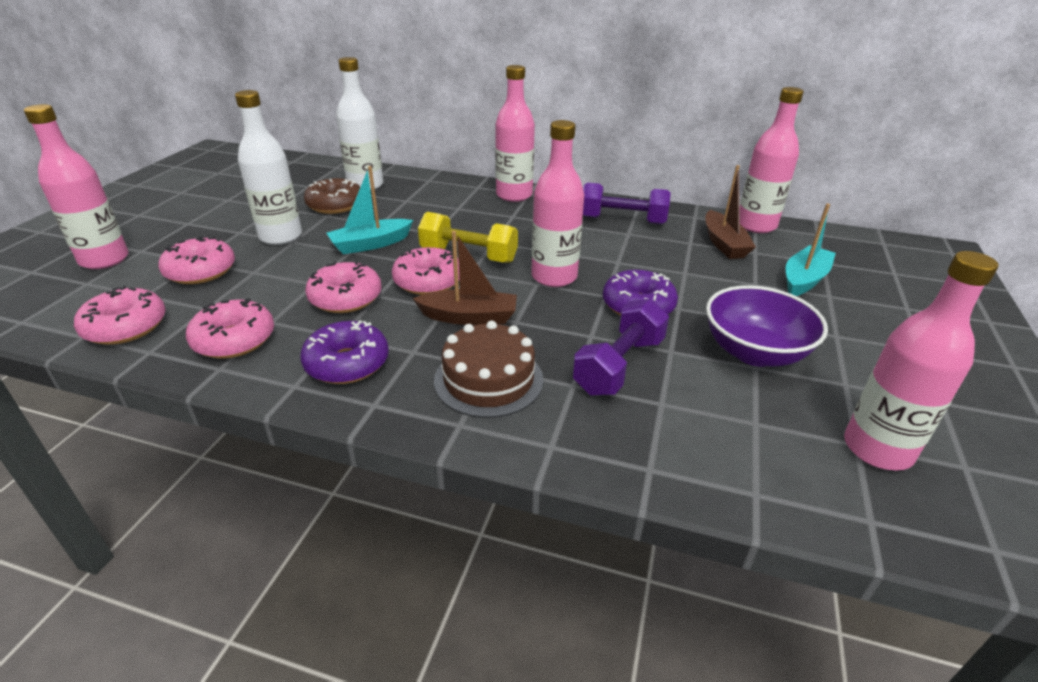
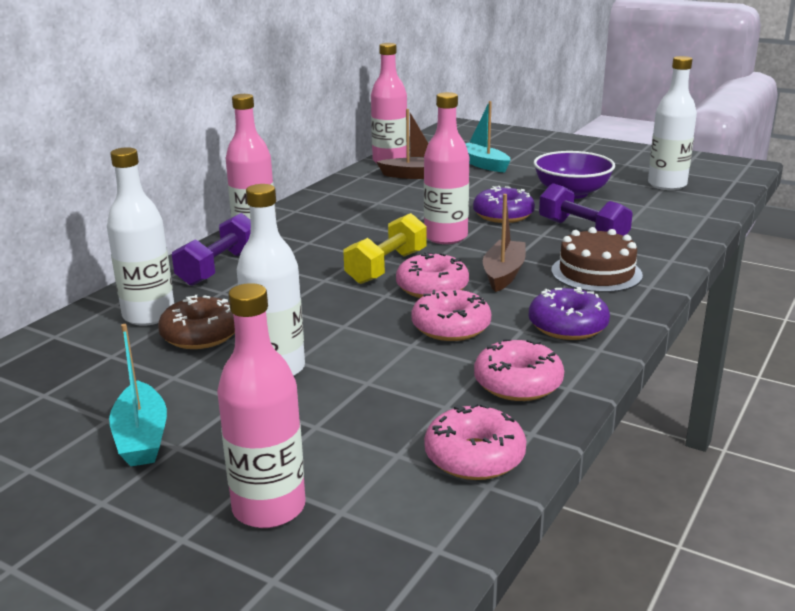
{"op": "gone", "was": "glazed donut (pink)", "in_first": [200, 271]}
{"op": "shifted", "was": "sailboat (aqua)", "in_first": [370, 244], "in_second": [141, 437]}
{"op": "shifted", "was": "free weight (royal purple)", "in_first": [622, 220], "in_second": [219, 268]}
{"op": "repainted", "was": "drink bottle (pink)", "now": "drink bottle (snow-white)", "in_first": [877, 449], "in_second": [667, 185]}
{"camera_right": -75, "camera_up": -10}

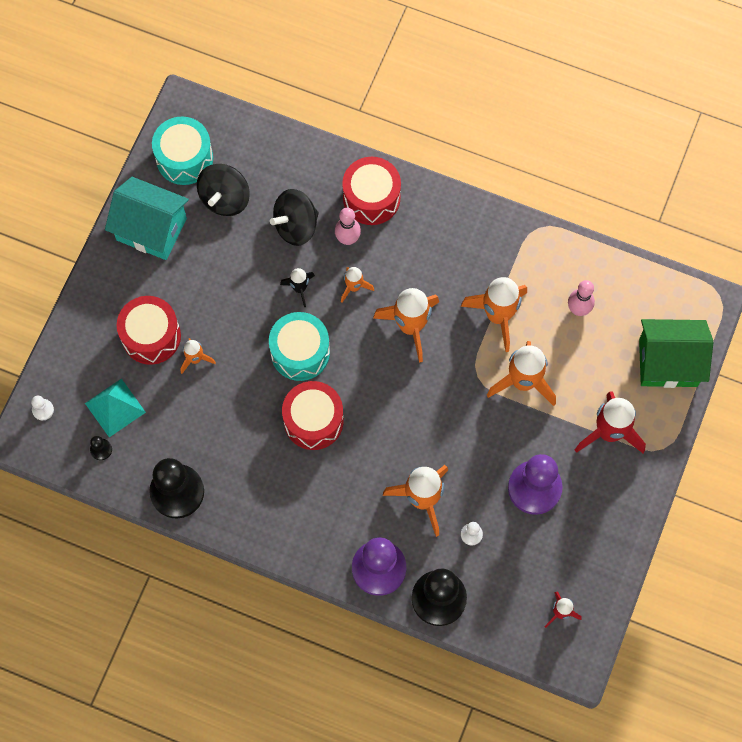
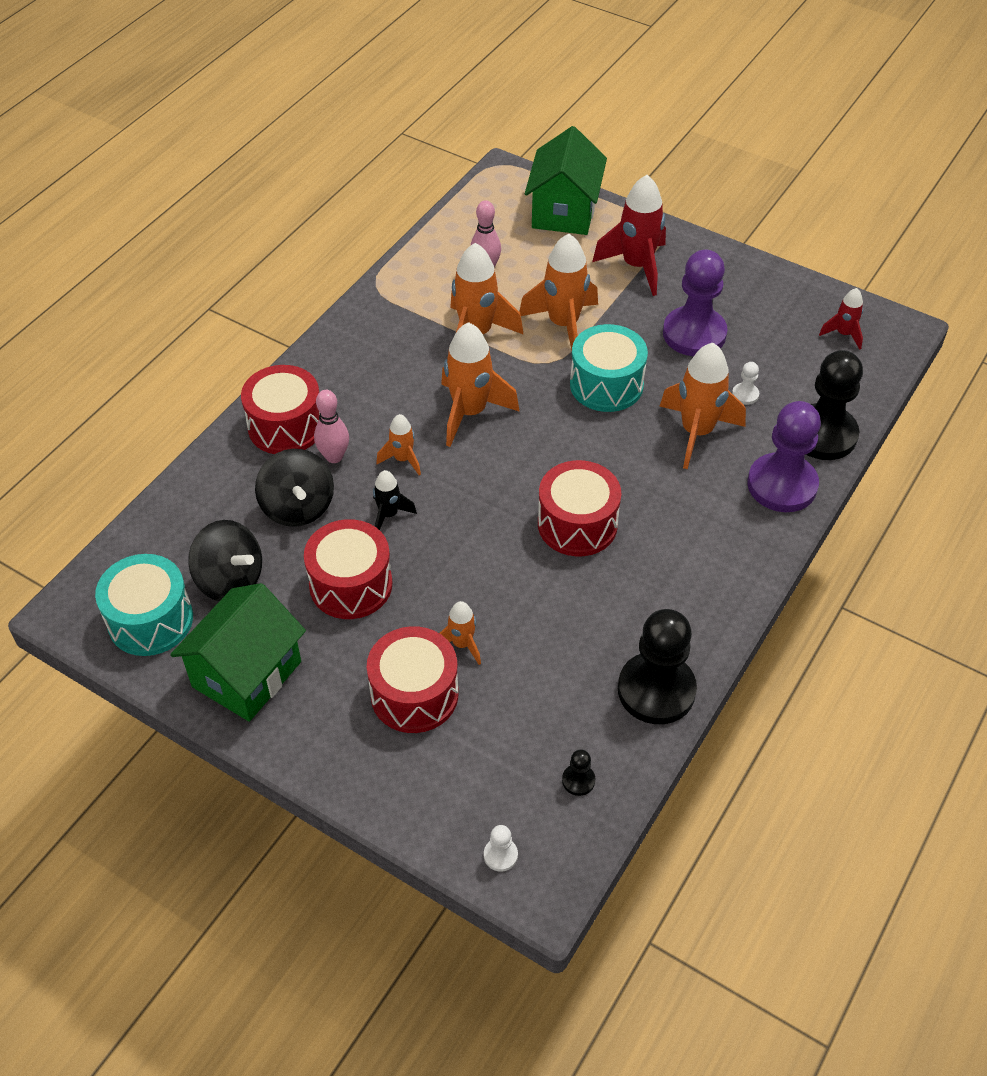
{"op": "gone", "was": "pyramid (aqua)", "in_first": [115, 407]}
{"op": "new", "now": "toy drum (crimson)", "in_second": [351, 585]}
{"op": "shifted", "was": "toy drum (aqua)", "in_first": [300, 352], "in_second": [606, 384]}
{"op": "repainted", "was": "house (aqua)", "now": "house (leaf-green)", "in_first": [151, 229], "in_second": [247, 674]}
{"camera_right": -80, "camera_up": -20}

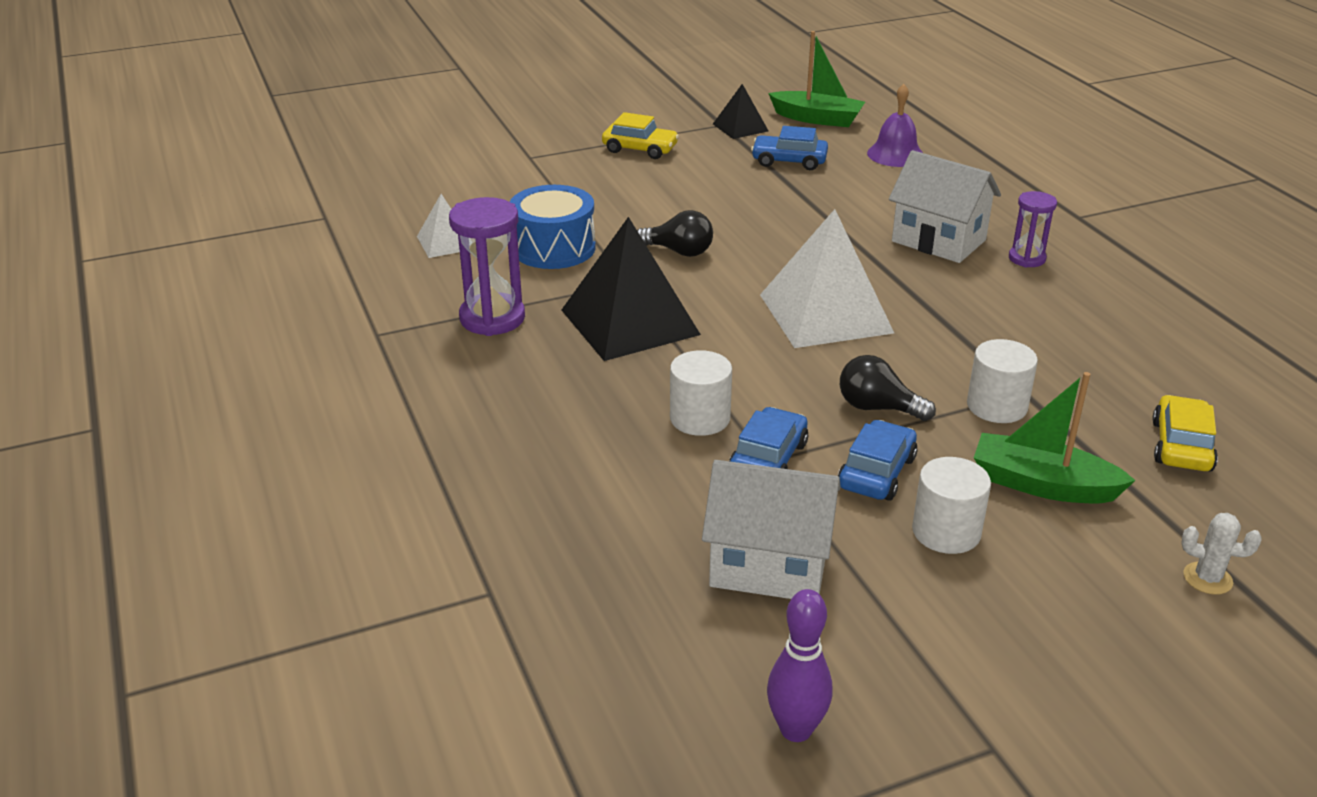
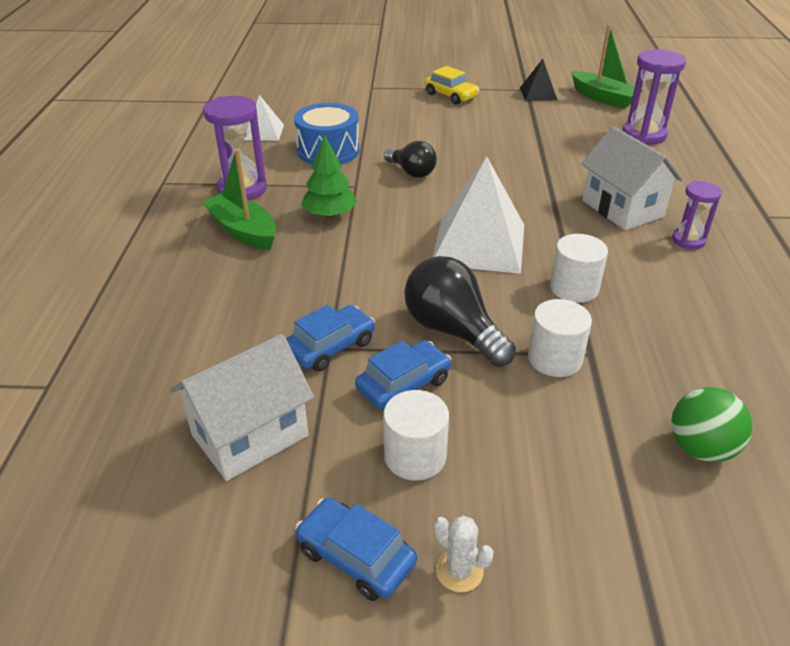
{"op": "gone", "was": "bowling pin (royal purple)", "in_first": [796, 730]}
{"op": "shifted", "was": "cylinder (snow-white)", "in_first": [700, 418], "in_second": [574, 288]}
{"op": "shifted", "was": "automobile (blue)", "in_first": [789, 161], "in_second": [356, 556]}
{"op": "shifted", "was": "sailboat (leaf-green)", "in_first": [1042, 484], "in_second": [243, 231]}
{"op": "shifted", "was": "cactus (snow-white)", "in_first": [1207, 578], "in_second": [459, 571]}
{"op": "swapped", "was": "pyramid (ebony)", "now": "tree (leaf-green)", "in_first": [630, 322], "in_second": [330, 214]}
{"op": "swapped", "was": "bell (royal purple)", "now": "sand timer (royal purple)", "in_first": [895, 154], "in_second": [644, 135]}
{"op": "swapped", "was": "automobile (golden)", "now": "ball (leaf-green)", "in_first": [1181, 446], "in_second": [701, 448]}
{"op": "rotated", "was": "house (snow-white)", "in_first": [769, 566], "in_second": [250, 435], "clockwise": -75}
{"op": "scaled", "was": "lightbulb (ebony)", "in_first": [877, 408], "in_second": [452, 331], "ratio": 1.55}
{"camera_right": 25, "camera_up": 5}

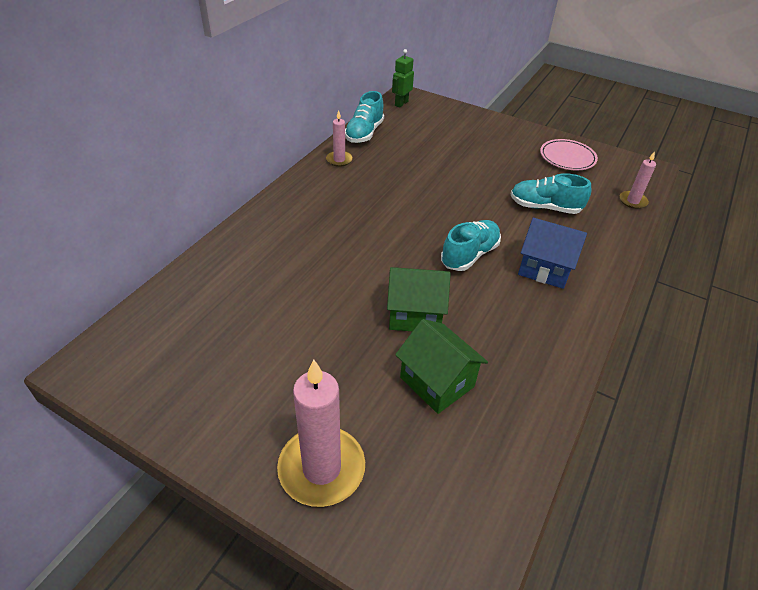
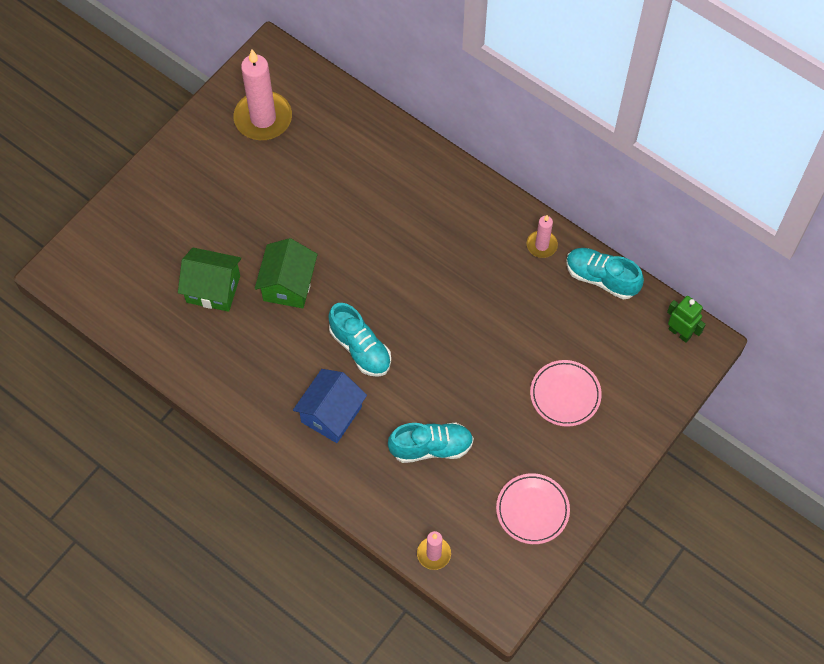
{"op": "new", "now": "flat dish (pink)", "in_second": [565, 395]}
{"op": "shifted", "was": "wax candle (pink)", "in_first": [321, 468], "in_second": [263, 118]}
{"op": "rotated", "was": "house (leaf-green)", "in_first": [437, 382], "in_second": [213, 289], "clockwise": 45}
{"op": "rotated", "was": "lace-up shoe (aqua)", "in_first": [545, 207], "in_second": [431, 447], "clockwise": 60}
{"camera_right": 100, "camera_up": 20}

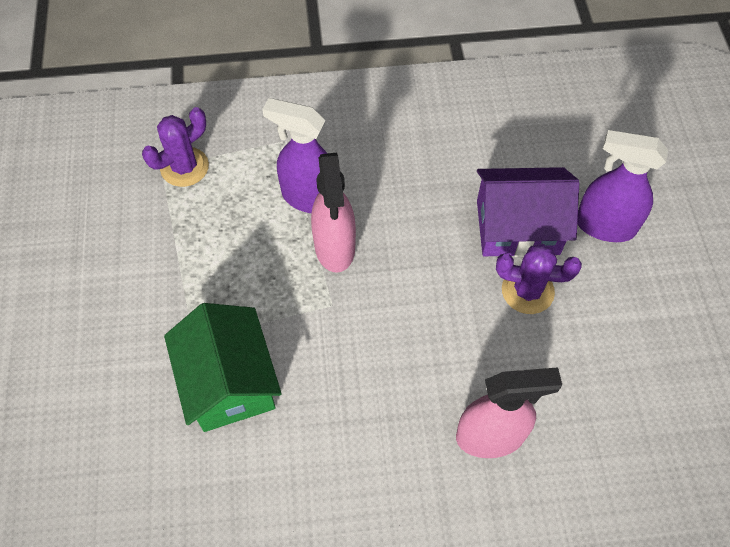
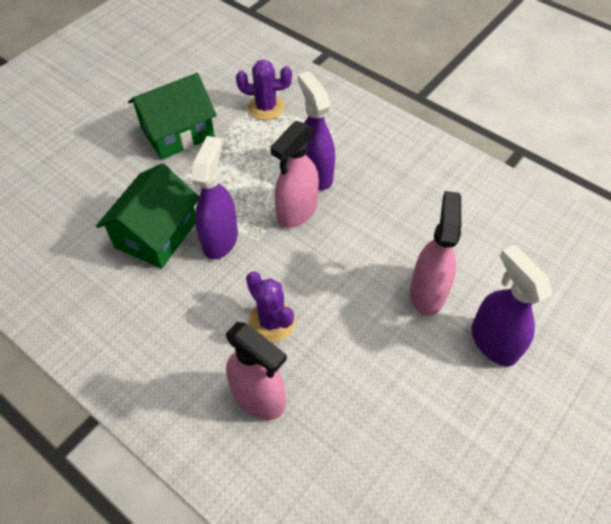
{"op": "new", "now": "house (leaf-green)", "in_second": [178, 133]}
{"op": "new", "now": "spray bottle (royal purple)", "in_second": [220, 239]}
{"op": "shifted", "was": "cactus (royal purple)", "in_first": [527, 291], "in_second": [271, 321]}
{"op": "swapped", "was": "house (royal purple)", "now": "spray bottle (pink)", "in_first": [517, 227], "in_second": [427, 292]}
{"camera_right": 45, "camera_up": -5}

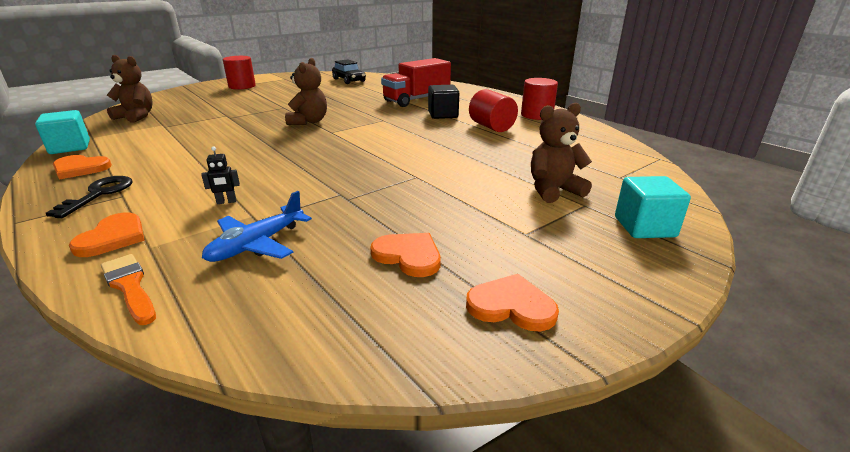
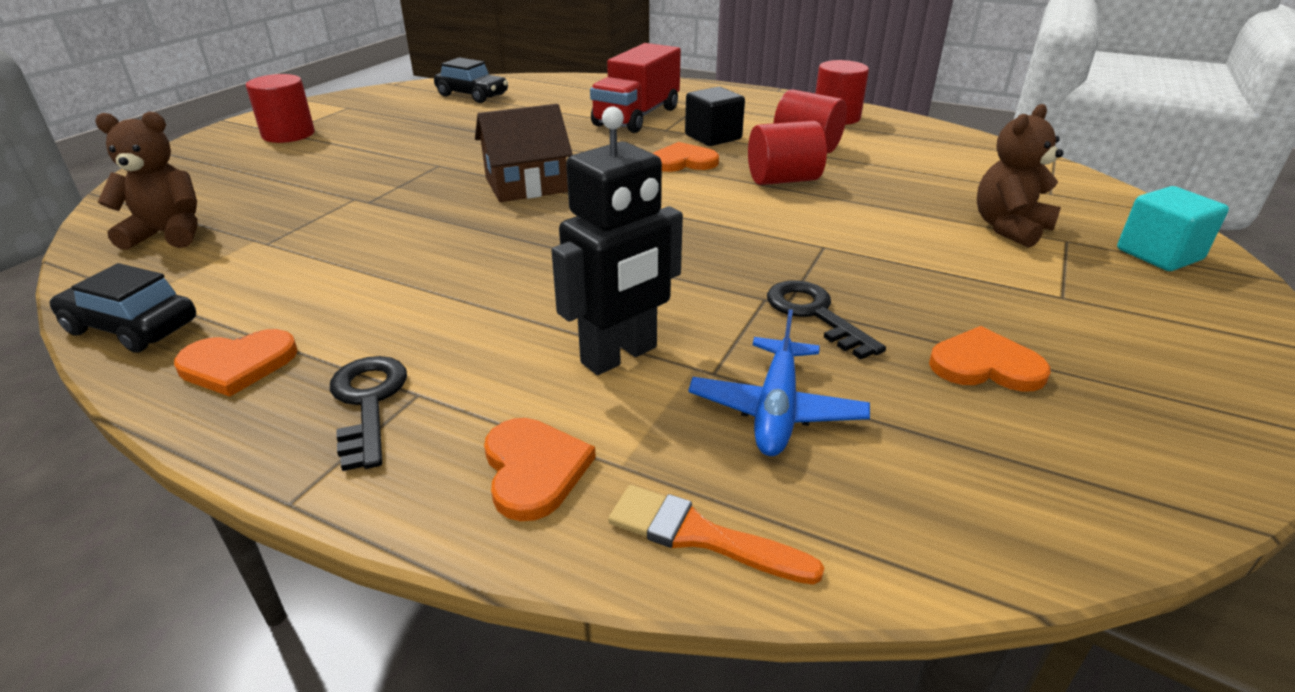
{"op": "new", "now": "cylinder (crimson)", "in_second": [783, 180]}
{"op": "new", "now": "door key (ebony)", "in_second": [815, 314]}
{"op": "shifted", "was": "heart shape (orange)", "in_first": [511, 306], "in_second": [683, 161]}
{"op": "swapped", "was": "cube (aqua)", "now": "automobile (ebony)", "in_first": [70, 147], "in_second": [132, 327]}
{"op": "swapped", "was": "teddy (brown)", "now": "house (brown)", "in_first": [309, 122], "in_second": [526, 185]}
{"op": "scaled", "was": "robot (ebony)", "in_first": [226, 202], "in_second": [620, 356], "ratio": 2.46}
{"camera_right": -25, "camera_up": 5}

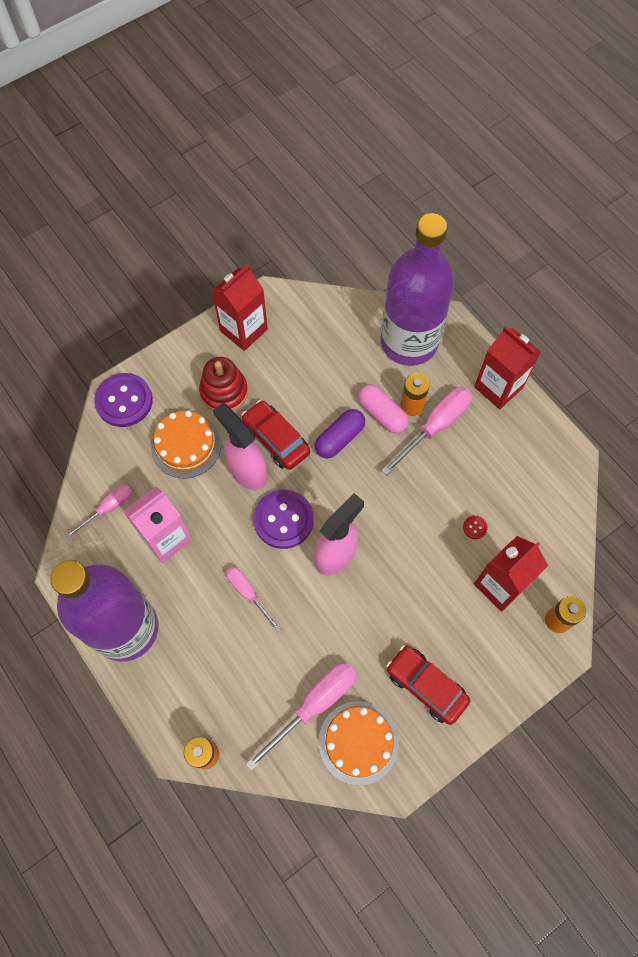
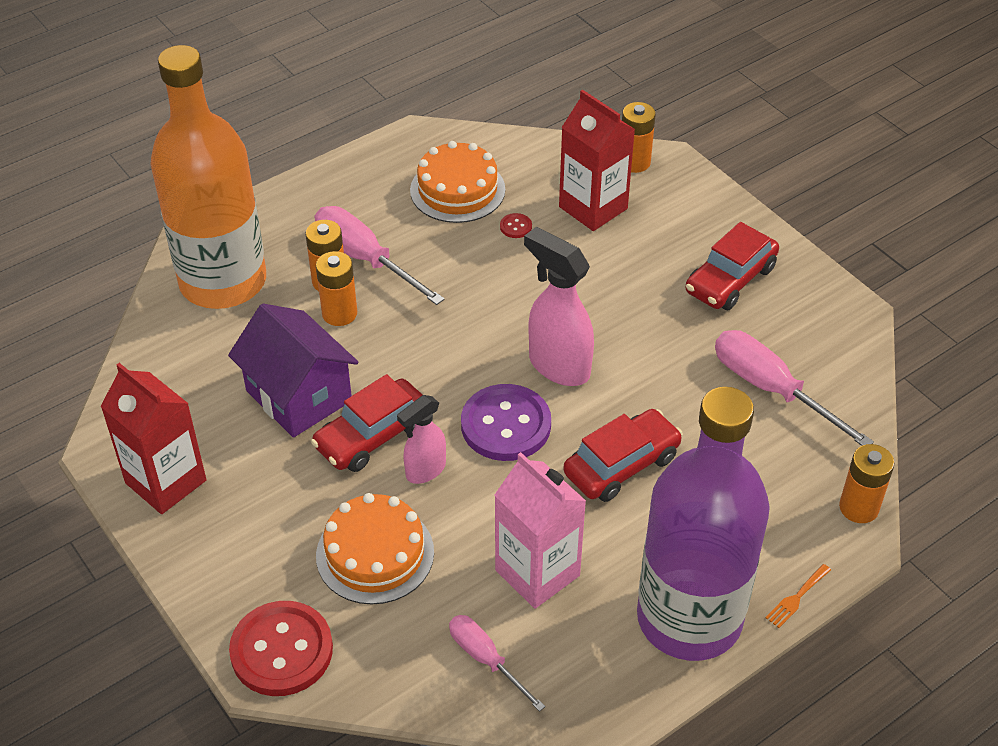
{"op": "gone", "was": "stacking rings (crimson)", "in_first": [224, 392]}
{"op": "gone", "was": "capsule (royal purple)", "in_first": [339, 438]}
{"op": "gone", "was": "juice carton (crimson)", "in_first": [498, 387]}
{"op": "new", "now": "house (royal purple)", "in_second": [299, 395]}
{"op": "new", "now": "dinner fork (orange)", "in_second": [796, 598]}
{"op": "shifted", "was": "layer cake (orange)", "in_first": [358, 742], "in_second": [457, 190]}
{"op": "swapped", "was": "hand screwdriver (pink)", "now": "automobile (crimson)", "in_first": [248, 593], "in_second": [621, 465]}
{"op": "swapped", "was": "capsule (pink)", "now": "power cell (orange)", "in_first": [382, 414], "in_second": [339, 313]}
{"op": "repainted", "was": "sewing button (royal purple)", "now": "sewing button (crimson)", "in_first": [124, 401], "in_second": [282, 650]}
{"op": "repainted", "was": "drink bottle (royal purple)", "now": "drink bottle (orange)", "in_first": [409, 342], "in_second": [223, 281]}
{"op": "scaled", "was": "spray bottle (pink)", "in_first": [247, 471], "in_second": [425, 470], "ratio": 0.61}
{"camera_right": -90, "camera_up": -20}

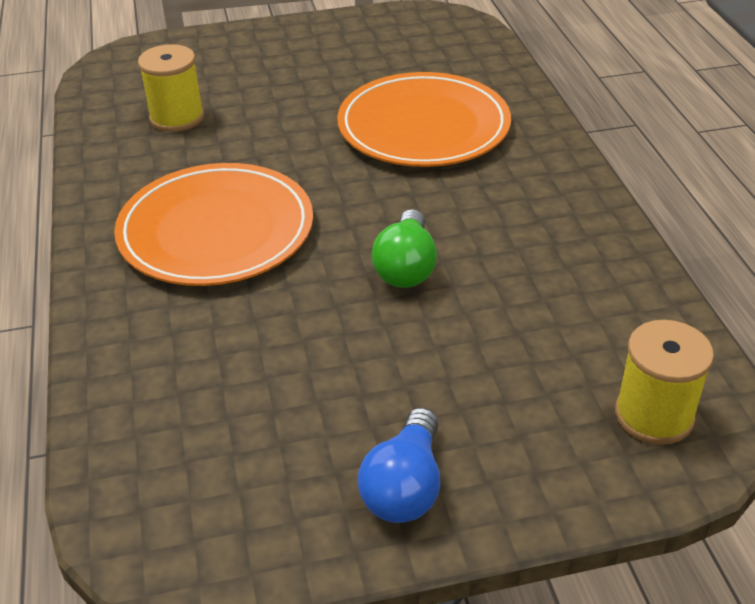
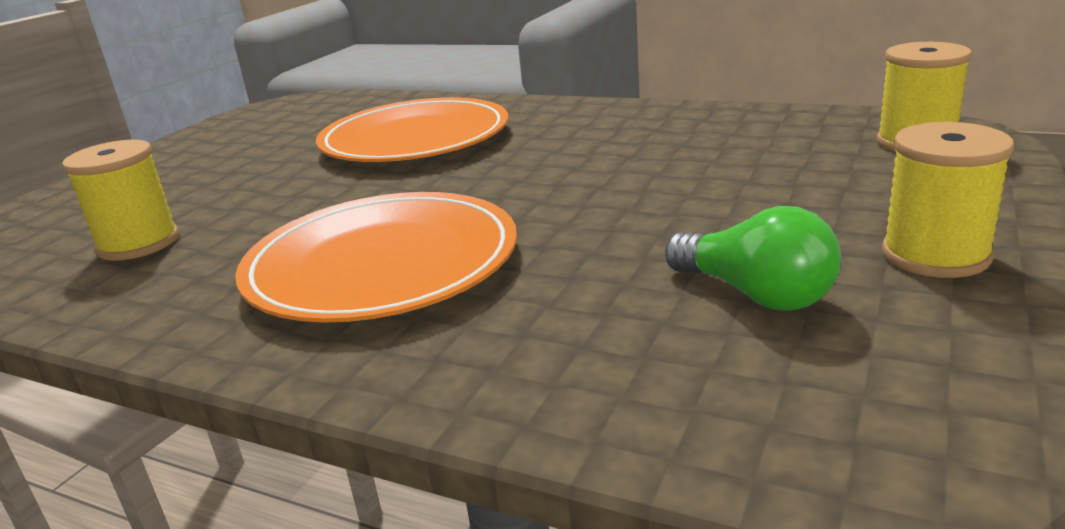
{"op": "shifted", "was": "lightbulb (leaf-green)", "in_first": [406, 267], "in_second": [755, 294]}
{"op": "swapped", "was": "lightbulb (blue)", "now": "spool (golden)", "in_first": [405, 486], "in_second": [935, 255]}
{"camera_right": -50, "camera_up": -15}

